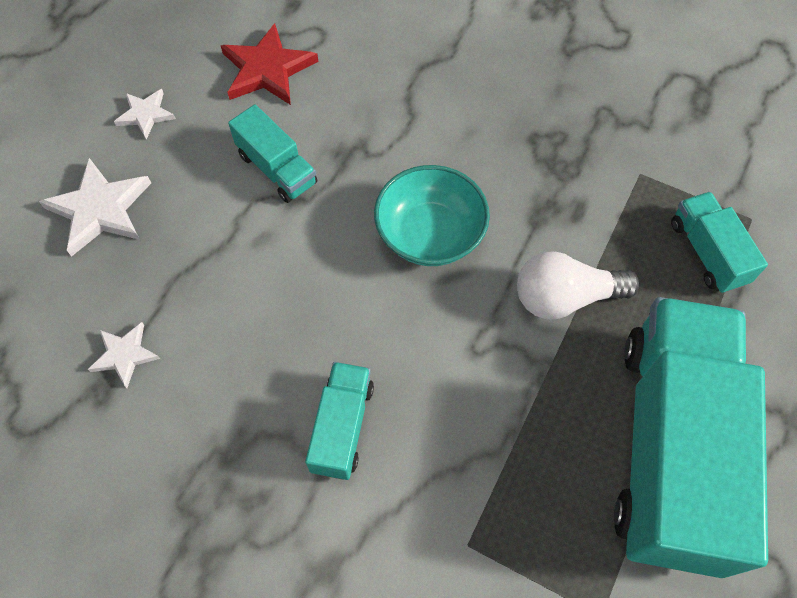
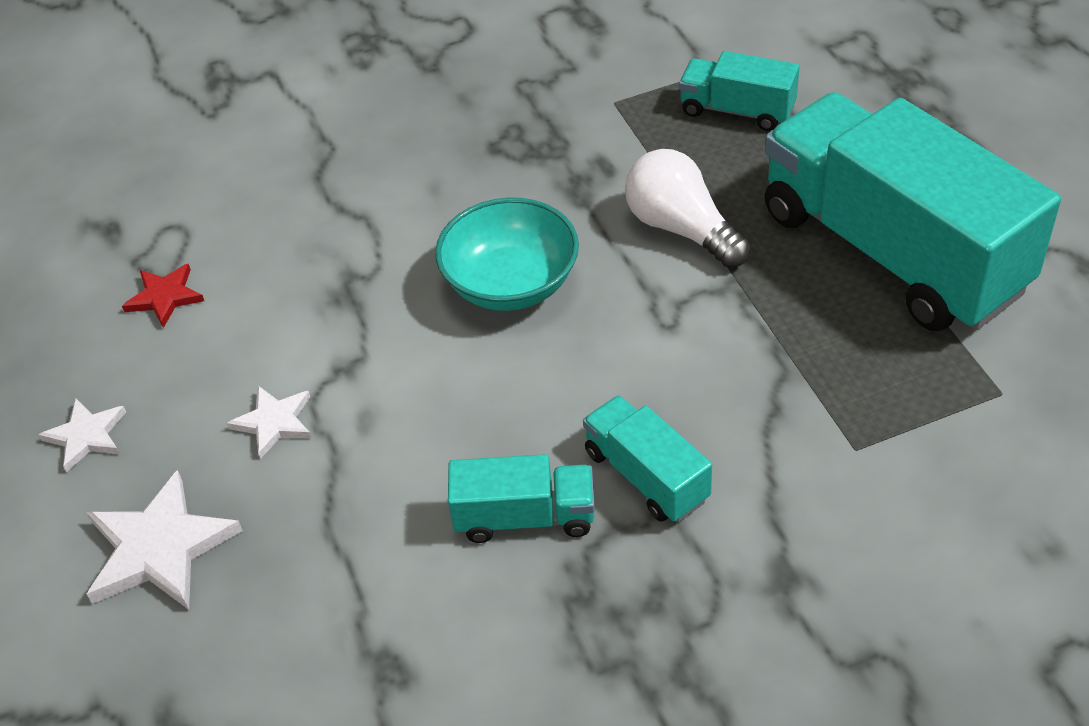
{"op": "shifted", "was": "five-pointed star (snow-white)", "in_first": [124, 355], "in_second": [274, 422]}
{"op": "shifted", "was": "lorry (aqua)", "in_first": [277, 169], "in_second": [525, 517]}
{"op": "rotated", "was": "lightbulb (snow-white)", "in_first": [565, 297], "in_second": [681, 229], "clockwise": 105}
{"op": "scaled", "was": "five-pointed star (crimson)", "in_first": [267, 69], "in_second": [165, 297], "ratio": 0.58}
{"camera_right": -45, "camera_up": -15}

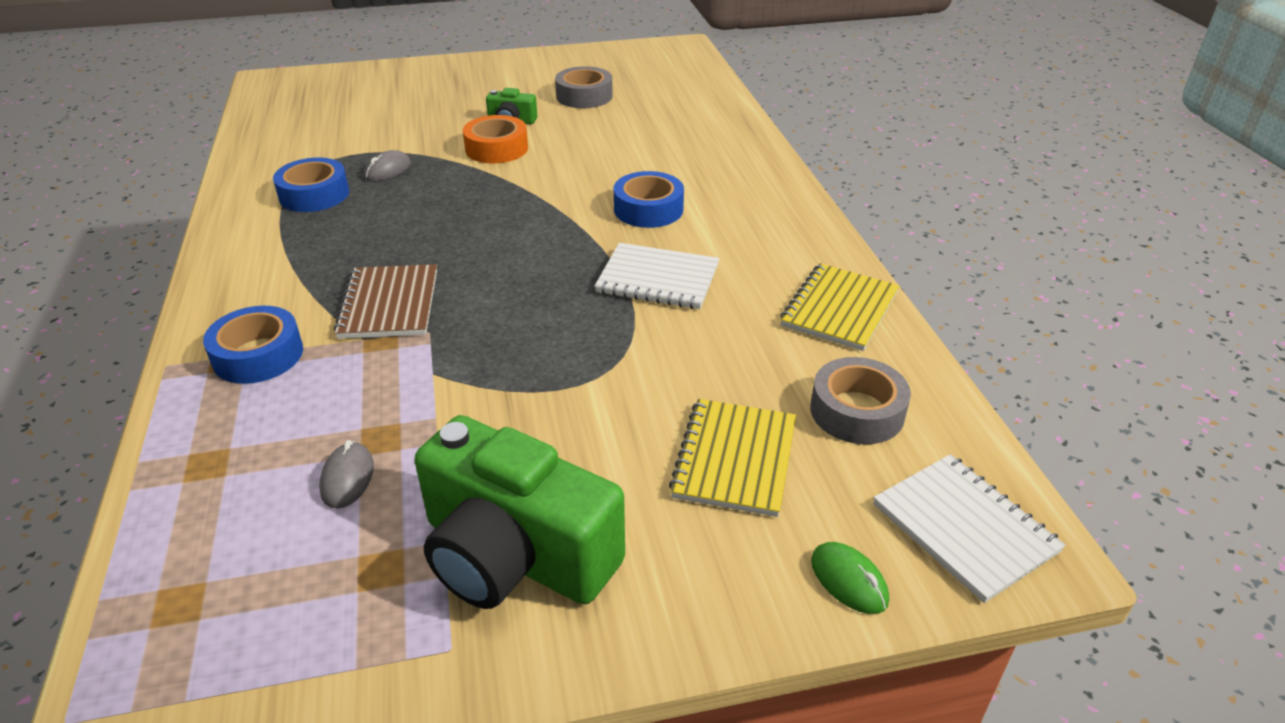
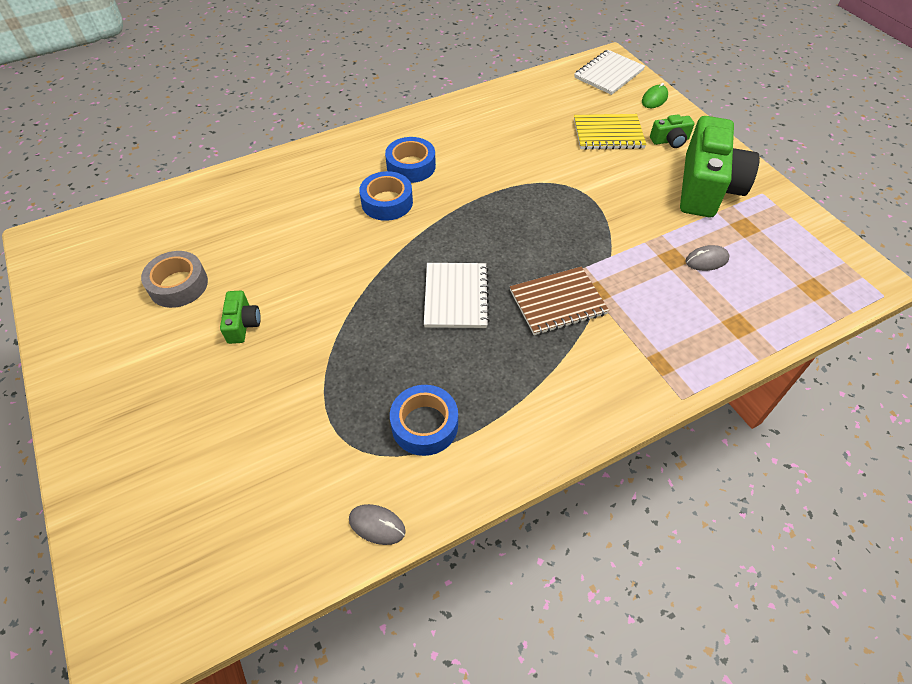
{"op": "gone", "was": "sticky tape (orange)", "in_first": [496, 148]}
{"op": "gone", "was": "exercise book (golden)", "in_first": [839, 309]}
{"op": "gone", "was": "sticky tape (gray)", "in_first": [857, 411]}
{"op": "new", "now": "camera (leaf-green)", "in_second": [670, 140]}
{"op": "shifted", "was": "sticky tape (blue)", "in_first": [258, 355], "in_second": [411, 166]}
{"op": "shifted", "was": "mouse (gray)", "in_first": [388, 170], "in_second": [377, 525]}
{"op": "shifted", "was": "exercise book (snow-white)", "in_first": [658, 279], "in_second": [456, 297]}
{"camera_right": -105, "camera_up": 15}

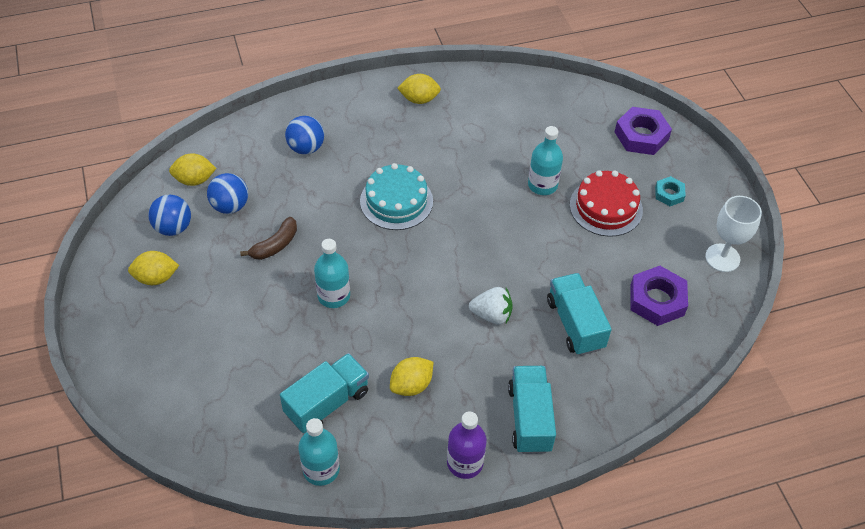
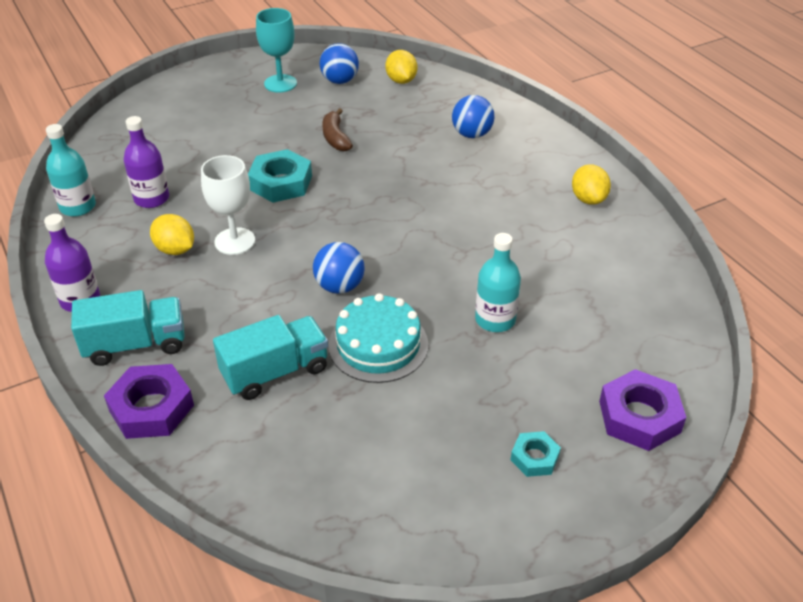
{"op": "gone", "was": "toy strawberry (snow-white)", "in_first": [491, 315]}
{"op": "gone", "was": "layer cake (crimson)", "in_first": [606, 207]}
{"op": "shifted", "was": "ball (blue)", "in_first": [230, 206], "in_second": [339, 286]}
{"op": "shifted", "was": "layer cake (aqua)", "in_first": [396, 201], "in_second": [378, 345]}
{"op": "shifted", "was": "nut (royal purple)", "in_first": [657, 300], "in_second": [151, 408]}
{"op": "shifted", "was": "goblet (snow-white)", "in_first": [722, 258], "in_second": [235, 241]}
{"op": "swapped", "was": "lemon (golden)", "now": "goblet (aqua)", "in_first": [156, 278], "in_second": [280, 83]}
{"op": "swapped", "was": "lorry (aqua)", "now": "drink bottle (royal purple)", "in_first": [327, 403], "in_second": [151, 199]}
{"op": "swapped", "was": "drink bottle (aqua)", "now": "nut (aqua)", "in_first": [334, 296], "in_second": [281, 182]}
{"op": "rotated", "was": "banana fruit (brown)", "in_first": [275, 245], "in_second": [336, 138], "clockwise": 45}
{"camera_right": 80, "camera_up": -10}

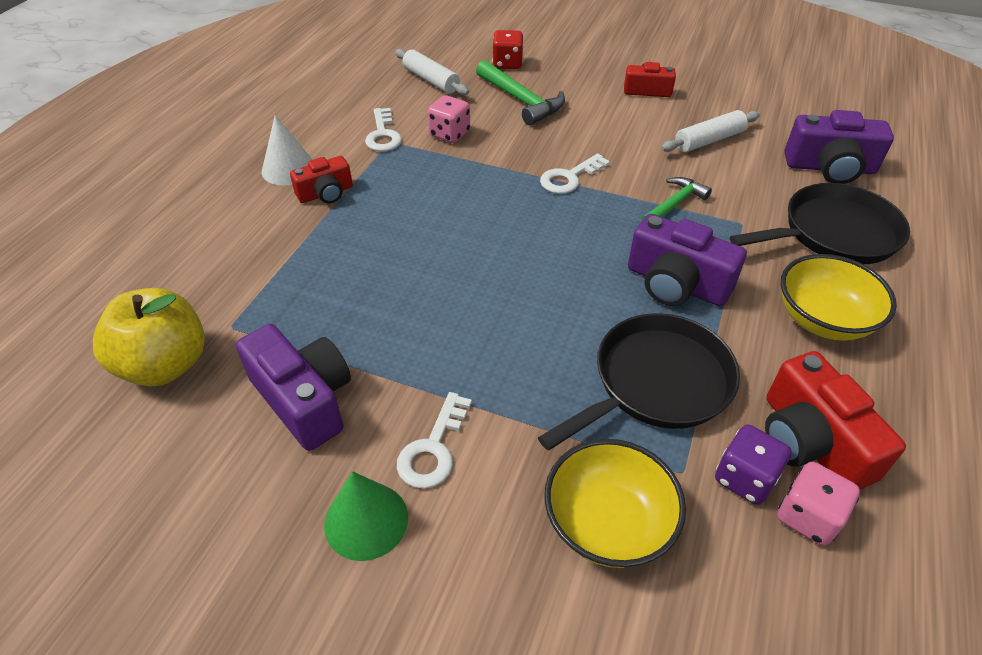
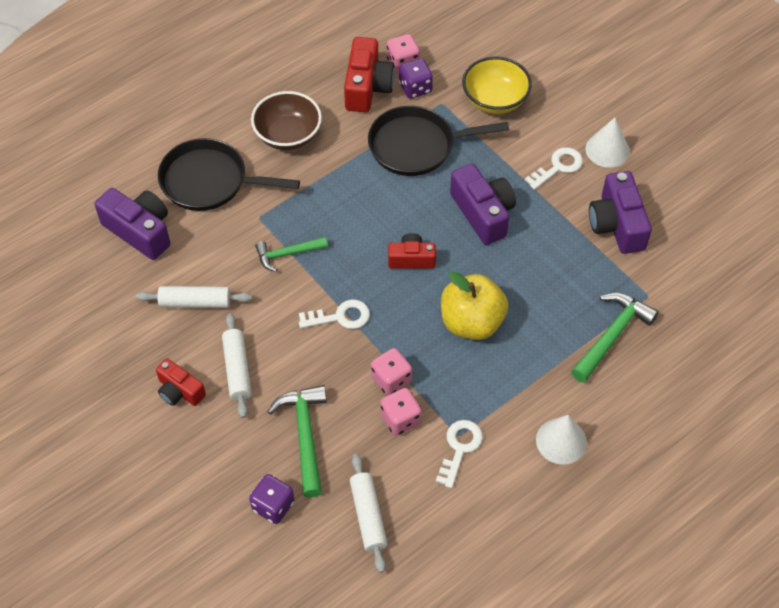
{"op": "new", "now": "pastry roller (snow-white)", "in_second": [237, 369]}
{"op": "new", "now": "die (pink)", "in_second": [391, 380]}
{"op": "new", "now": "carpenter's hammer (leaf-green)", "in_second": [612, 335]}
{"op": "shifted", "was": "apple (golden)", "in_first": [165, 365], "in_second": [471, 322]}
{"op": "shifted", "was": "camera (crimson)", "in_first": [326, 193], "in_second": [411, 259]}
{"op": "shifted", "was": "camera (royal purple)", "in_first": [676, 284], "in_second": [483, 213]}
{"op": "repainted", "was": "cone (leaf-green)", "now": "cone (snow-white)", "in_first": [366, 520], "in_second": [607, 150]}
{"op": "repainted", "was": "die (crimson)", "now": "die (royal purple)", "in_first": [507, 64], "in_second": [273, 506]}
{"op": "repainted", "was": "serving bowl (golden)", "now": "serving bowl (brown)", "in_first": [822, 320], "in_second": [288, 135]}
{"camera_right": -150, "camera_up": 10}

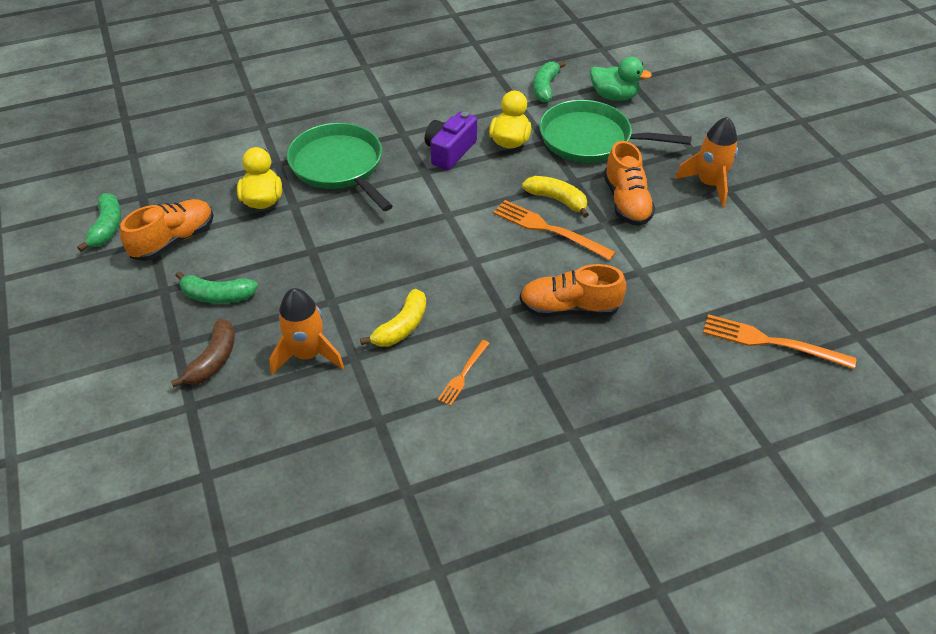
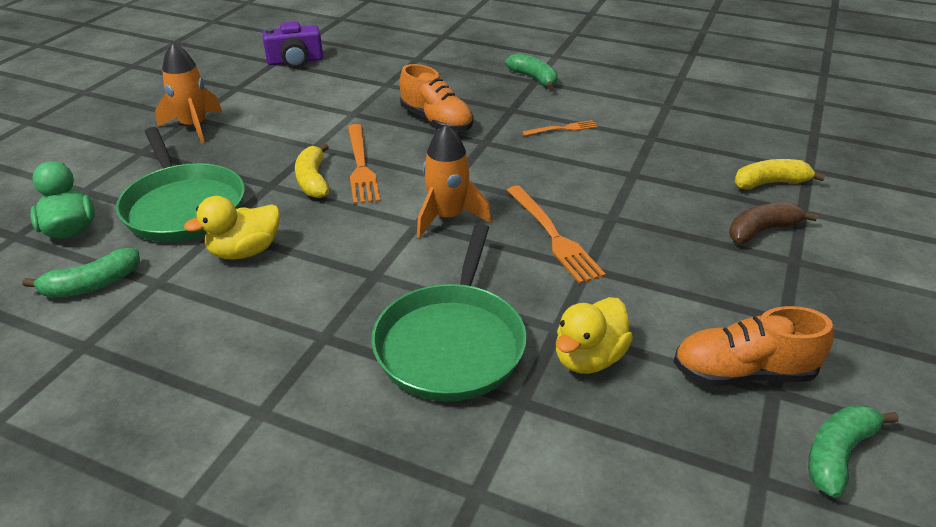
{"op": "gone", "was": "lace-up shoe (orange)", "in_first": [626, 202]}
{"op": "shifted", "was": "banana fruit (leaf-green)", "in_first": [217, 296], "in_second": [534, 78]}
{"op": "shifted", "was": "rocket (orange)", "in_first": [307, 354], "in_second": [447, 217]}
{"op": "shifted", "was": "banana fruit (golden)", "in_first": [402, 327], "in_second": [770, 183]}
{"op": "shifted", "was": "camera (royal purple)", "in_first": [450, 151], "in_second": [295, 61]}
{"op": "shifted", "was": "dinner fork (orange)", "in_first": [771, 342], "in_second": [553, 236]}
{"camera_right": -135, "camera_up": -10}

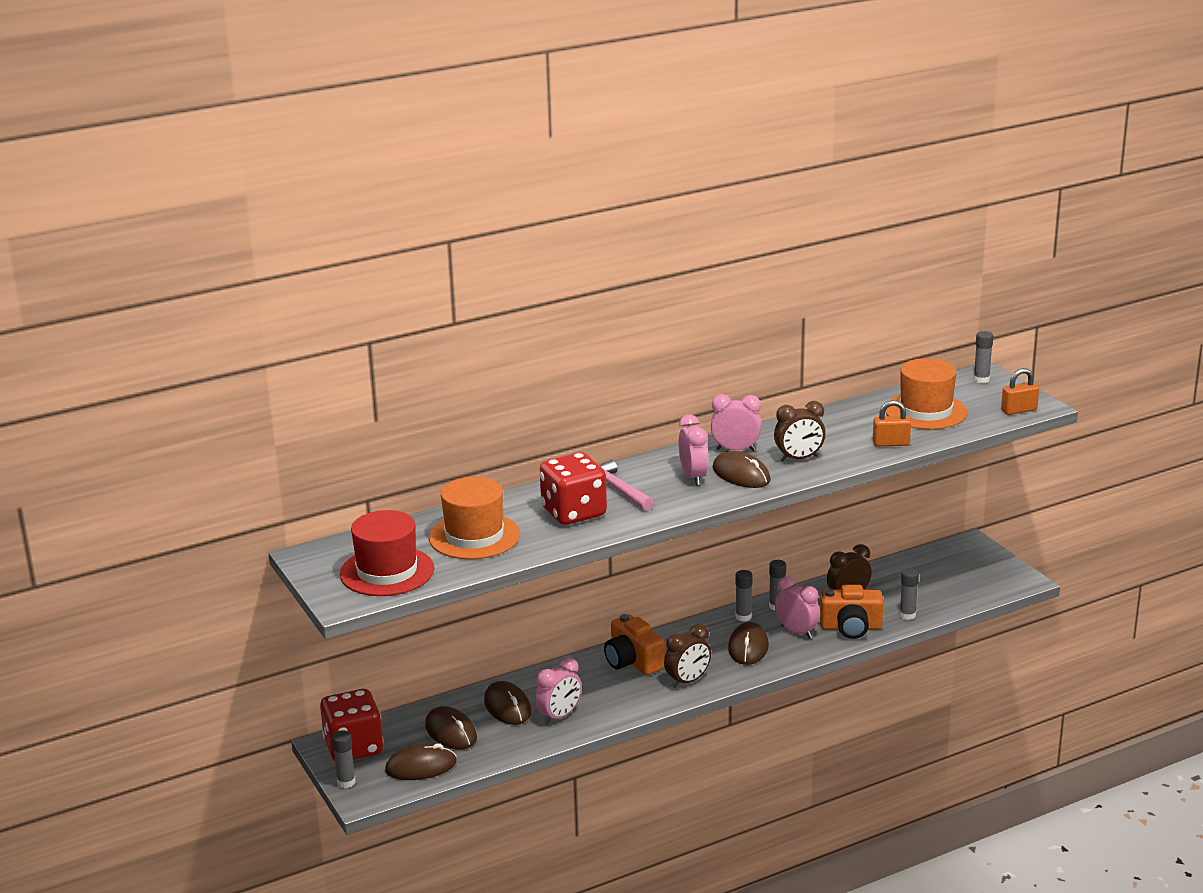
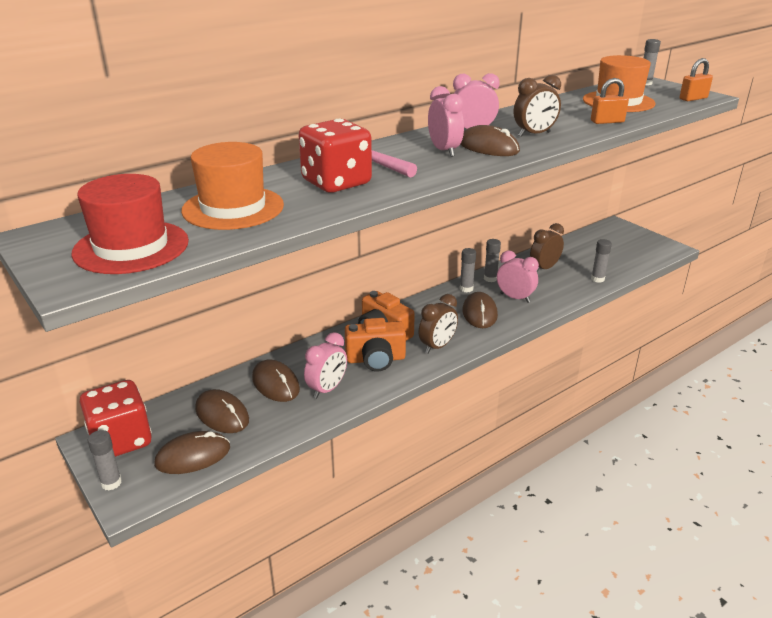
{"op": "shifted", "was": "camera (orange)", "in_first": [851, 627], "in_second": [375, 359]}
{"camera_right": -10, "camera_up": 5}

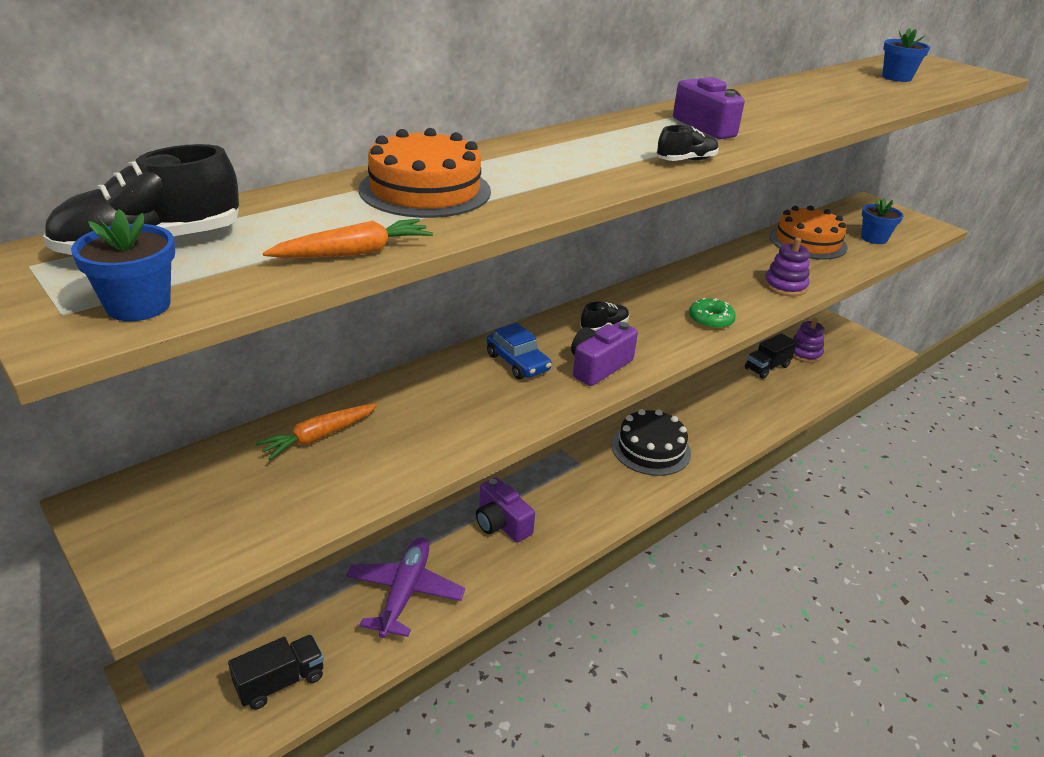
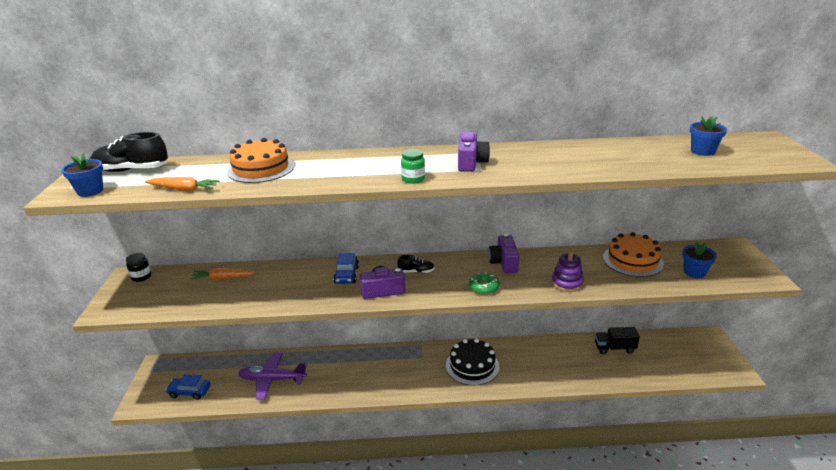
{"op": "gone", "was": "stacking rings (royal purple)", "in_first": [804, 353]}
{"op": "new", "now": "jar (ebony)", "in_second": [141, 277]}
{"op": "shifted", "was": "camera (royal purple)", "in_first": [501, 523], "in_second": [504, 263]}
{"op": "swapped", "was": "lorry (ebony)", "now": "automobile (blue)", "in_first": [280, 682], "in_second": [189, 392]}
{"op": "swapped", "was": "lace-up shoe (ebony)", "now": "jar (leaf-green)", "in_first": [686, 160], "in_second": [413, 179]}
{"op": "rotated", "was": "toy plane (royal purple)", "in_first": [405, 592], "in_second": [272, 380], "clockwise": -135}
{"camera_right": 40, "camera_up": -5}

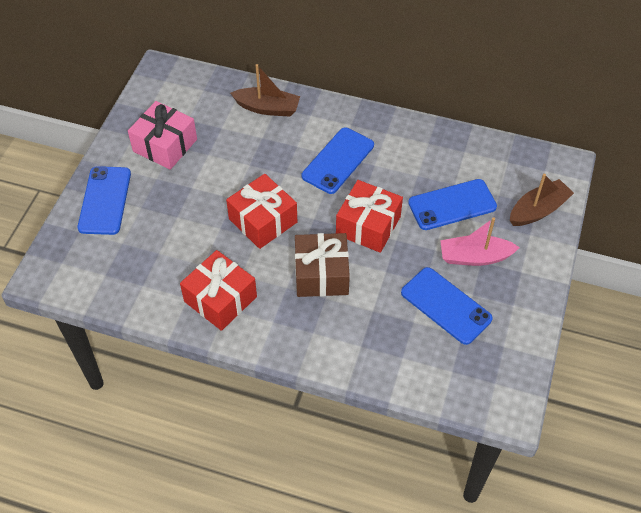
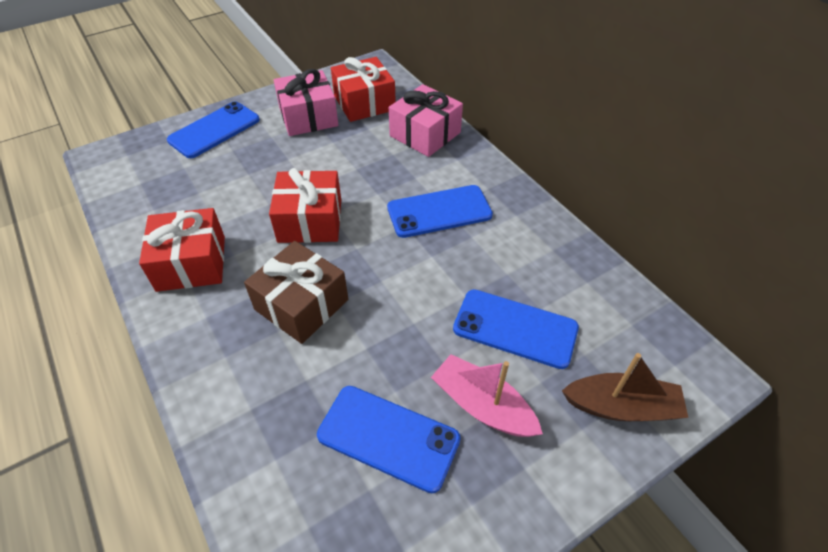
{"op": "shifted", "was": "present (crimson)", "in_first": [368, 226], "in_second": [364, 103]}
{"op": "swapped", "was": "sailboat (brown)", "now": "present (pink)", "in_first": [267, 108], "in_second": [425, 134]}
{"op": "rotated", "was": "phone (blue)", "in_first": [446, 306], "in_second": [388, 437], "clockwise": -60}
{"camera_right": 40, "camera_up": -5}

